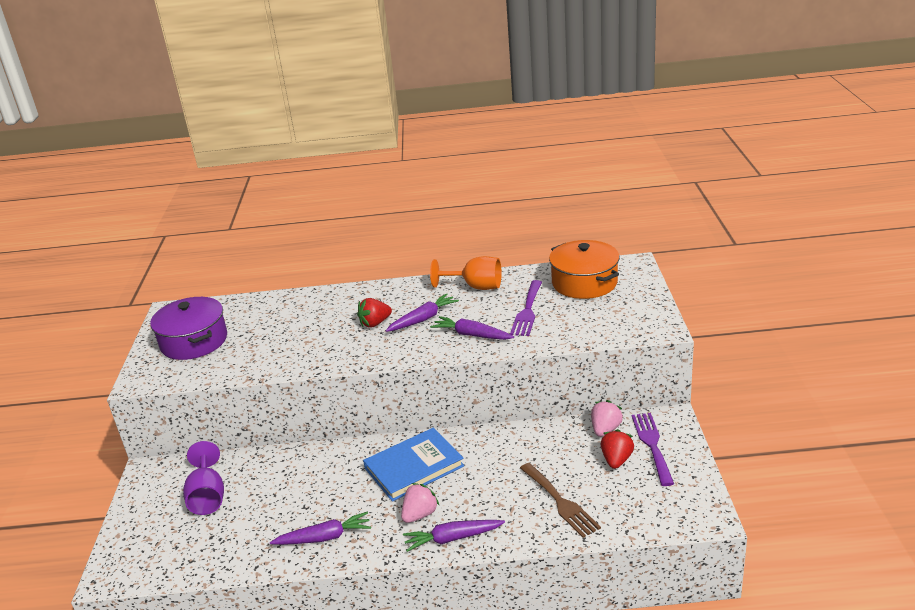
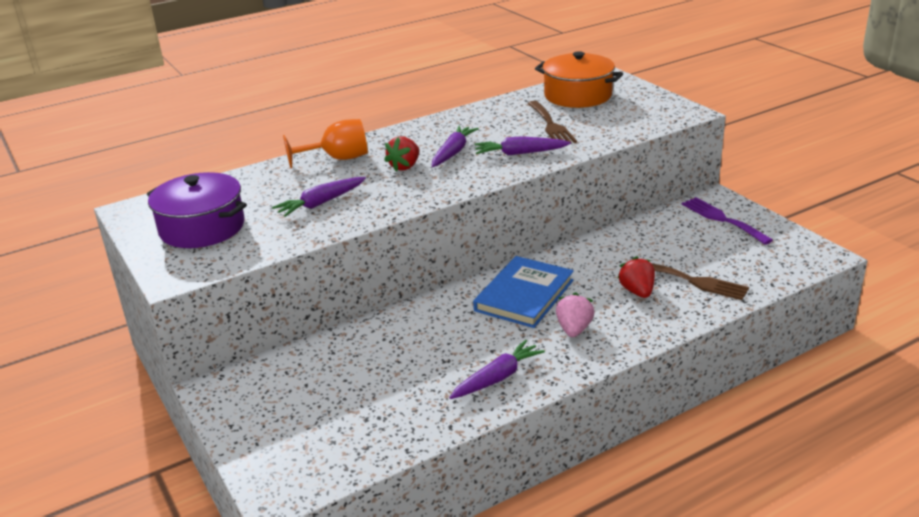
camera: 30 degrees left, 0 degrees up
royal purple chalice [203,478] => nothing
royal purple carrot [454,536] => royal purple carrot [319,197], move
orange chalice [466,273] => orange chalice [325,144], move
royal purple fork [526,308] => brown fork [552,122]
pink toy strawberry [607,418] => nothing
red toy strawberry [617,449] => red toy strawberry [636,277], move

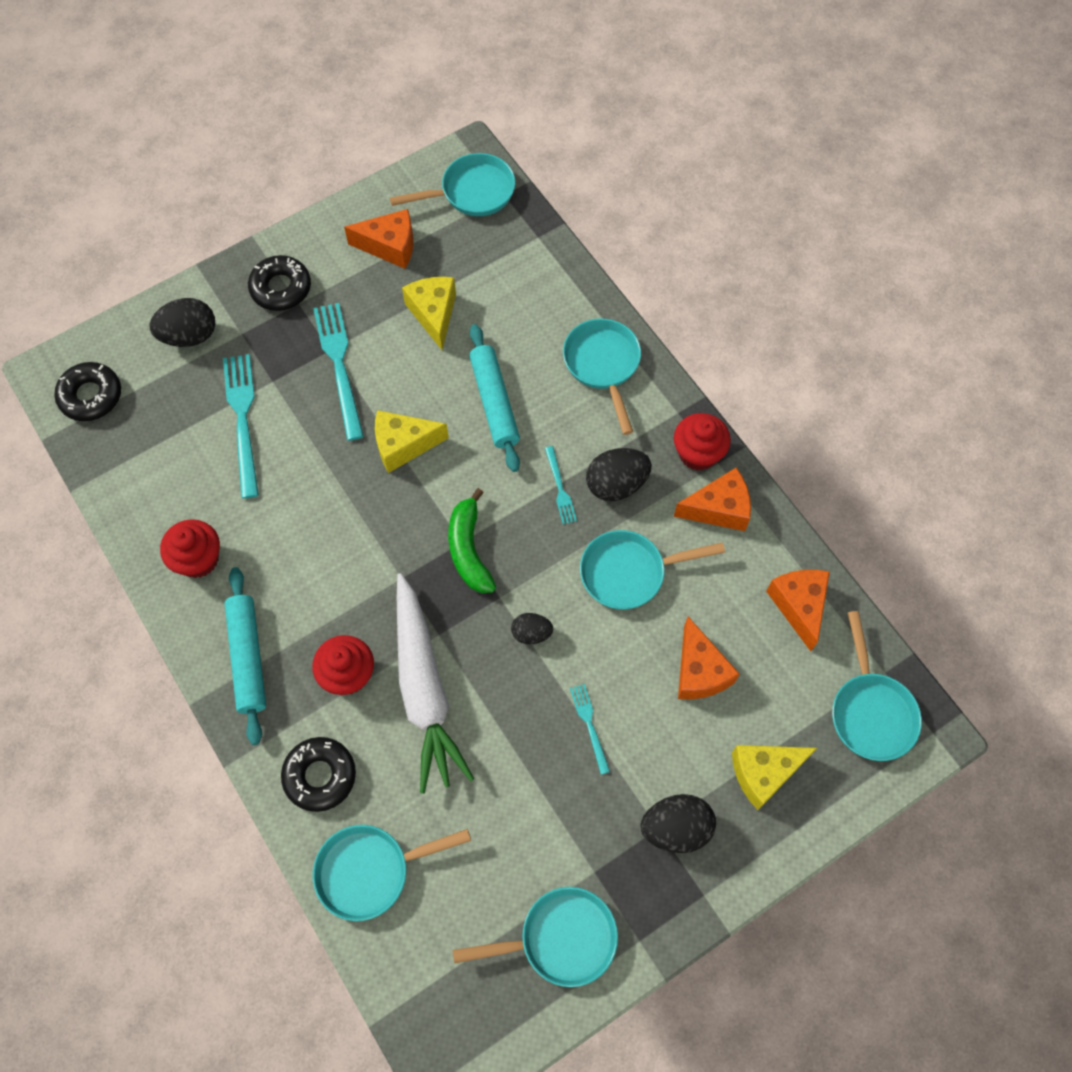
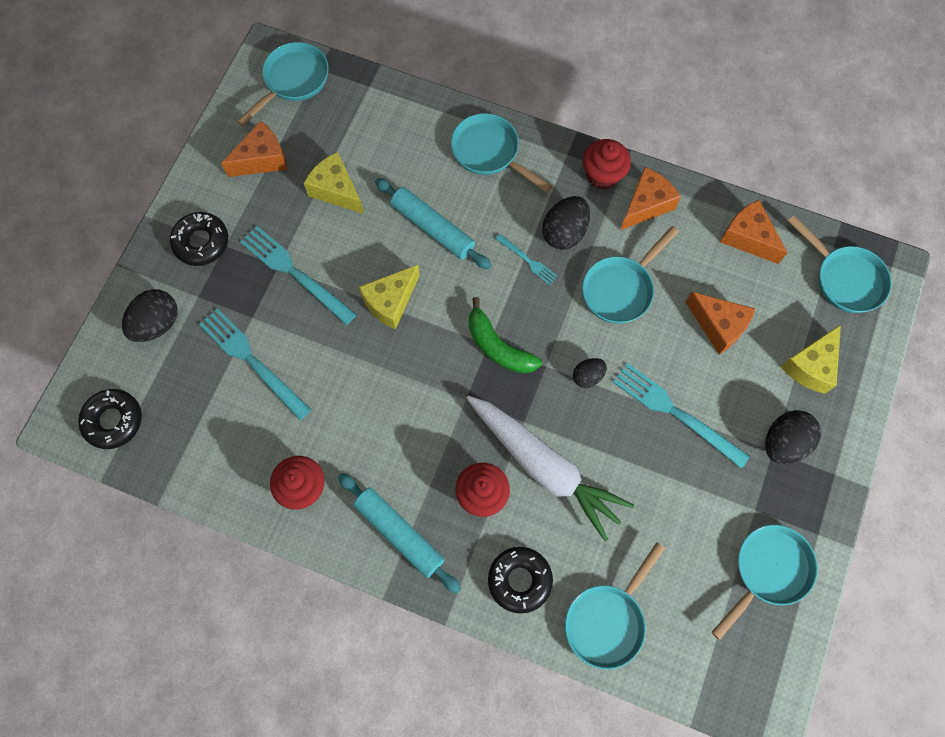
camera: 35 degrees left, 5 degrees up
teal fork [590,729] => teal fork [681,416], x1.93

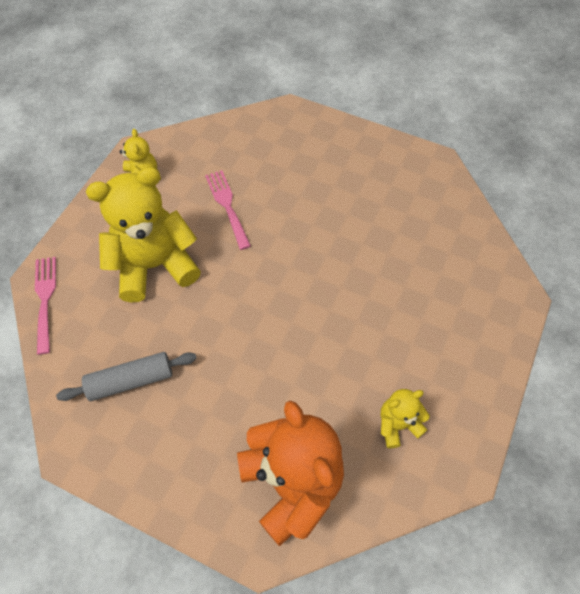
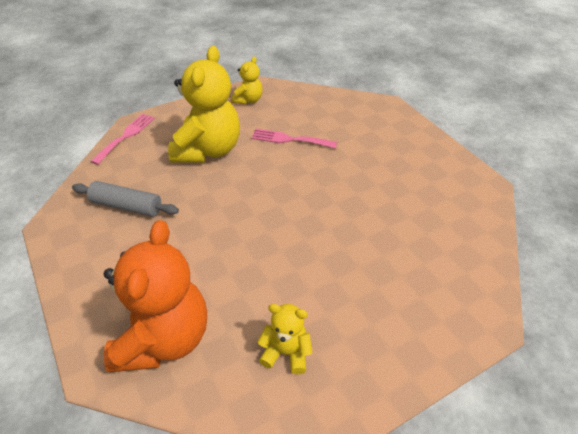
camera: 35 degrees right, 15 degrees down
golden teddy [143,235] => golden teddy [204,104], 90 degrees clockwise
pink fork [228,210] => pink fork [294,139], 90 degrees counterclockwise

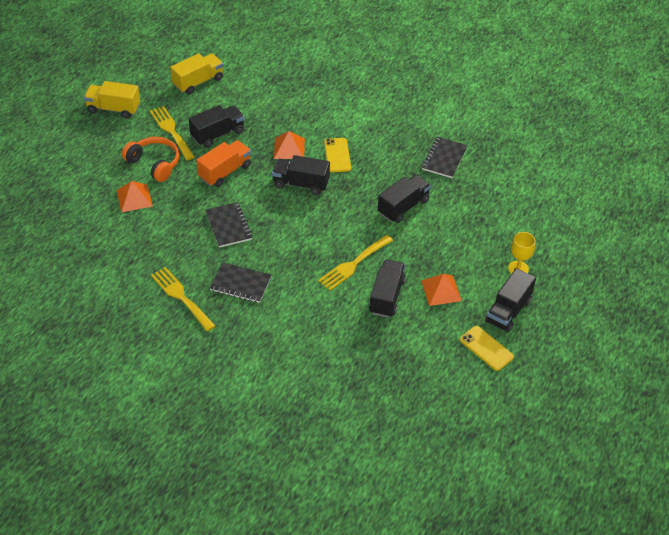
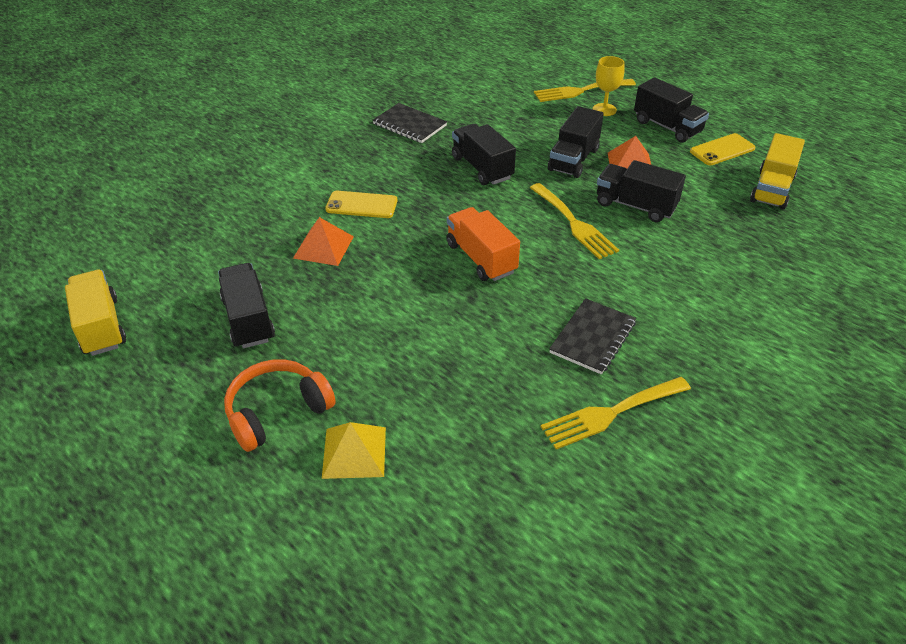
camera: 75 degrees left, 5 degrees down
golden truck [112,99] => golden truck [777,171], move
orange pyramid [134,196] => golden pyramid [354,450]
golden fork [172,133] => golden fork [585,90], move
orange truck [223,163] => orange truck [483,244], move
black notebook [229,225] => nothing
black truck [301,175] => black truck [576,142], move

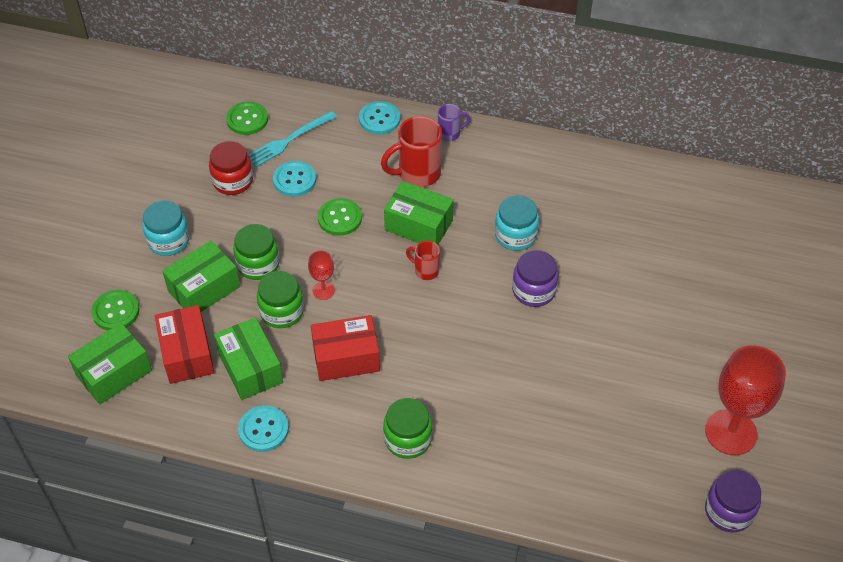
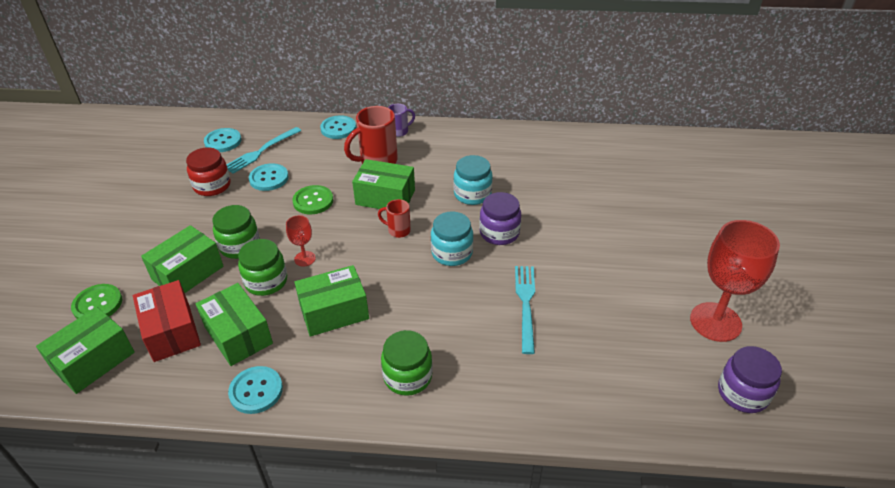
camera: 10 degrees left, 10 degrees down
teal jar [166,228] => teal jar [452,238], move
green button [247,118] => teal button [222,140]
red box [345,348] => green box [331,301]
nothing => teal fork [525,310]

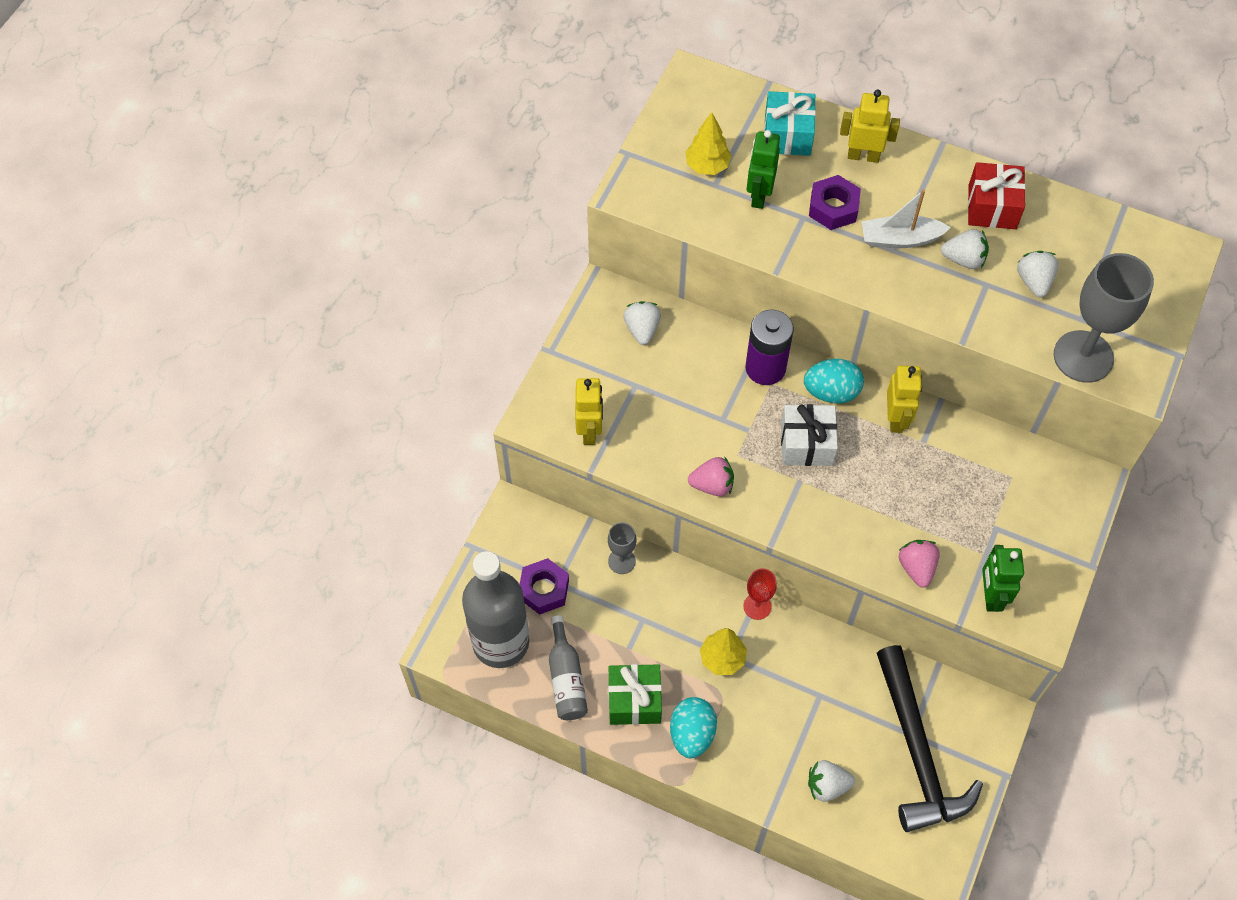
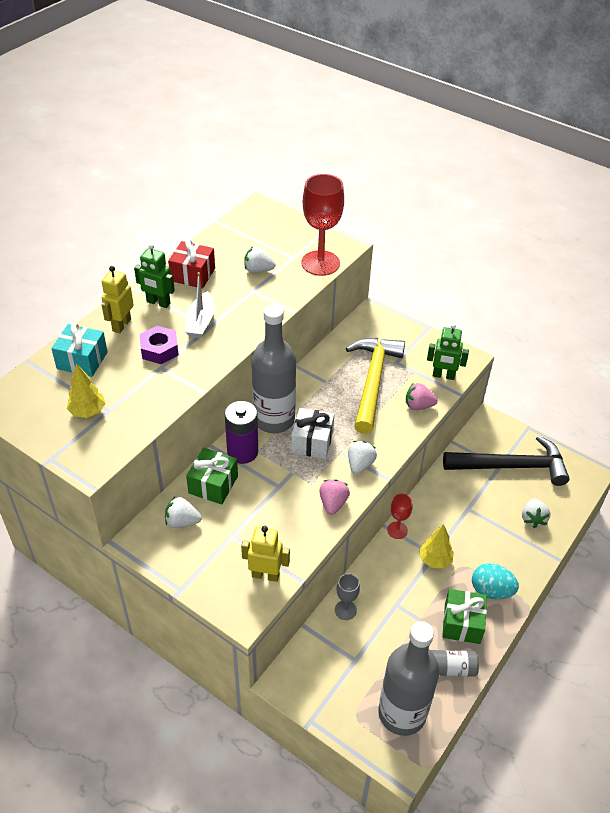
camera: 80 degrees left, 15 degrees down
royal purple hexagon nut [544,586] => nothing
green toy robot [763,169] => green toy robot [154,276], move
teal egg shape [834,381] => ash-grey bottle [274,369]
golden toy robot [904,399] => nothing
pure white toy strawberry [965,249] => pure white toy strawberry [362,457], move
ash-grey chalice [1104,318] => red chalice [322,225]
nothing => green gift [212,476]
nothing => golden hammer [375,386]

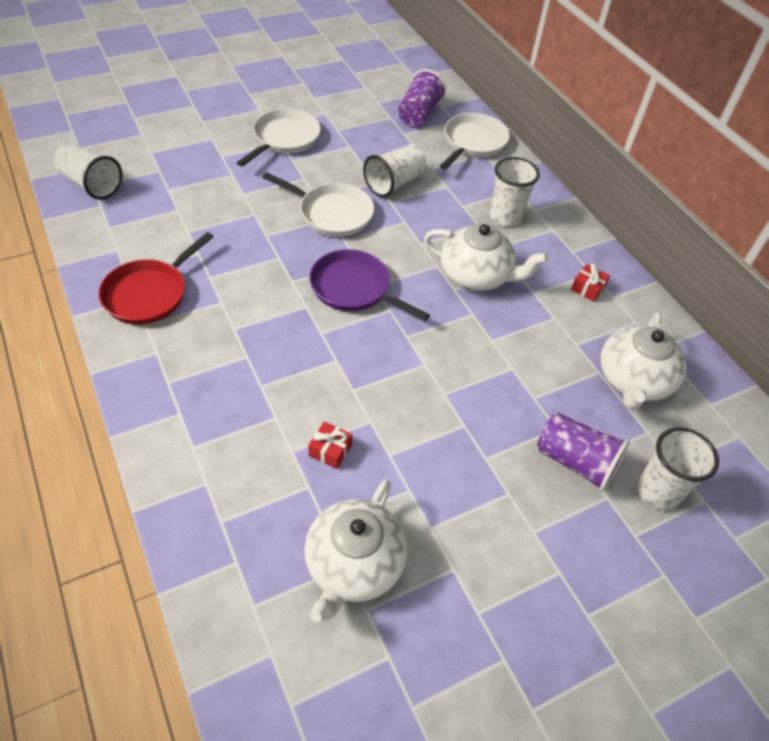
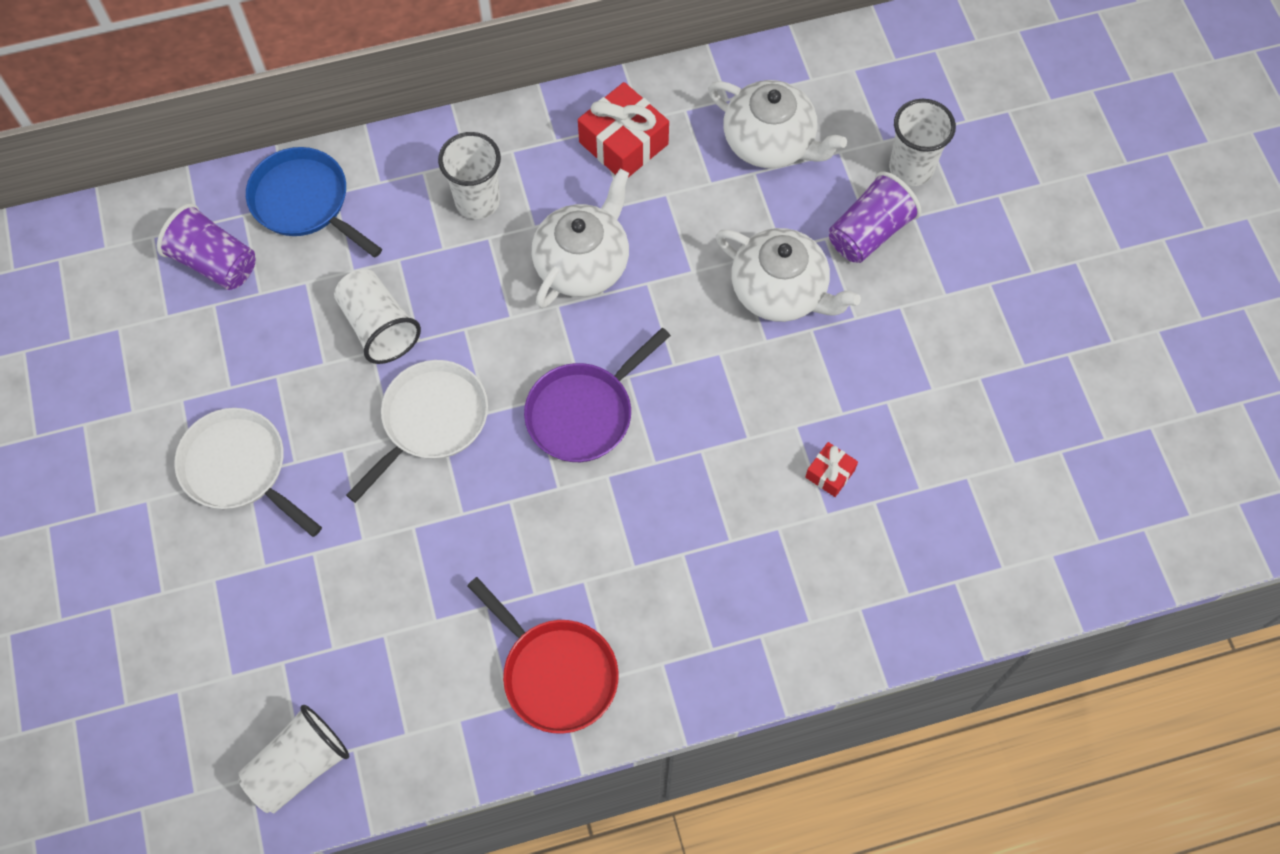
camera: 75 degrees left, 15 degrees up
pure white teapot [356,550] => pure white teapot [788,275], move
pure white pan [475,141] => royal blue pan [314,202]
red gift [590,283] => red gift [623,130], x1.94

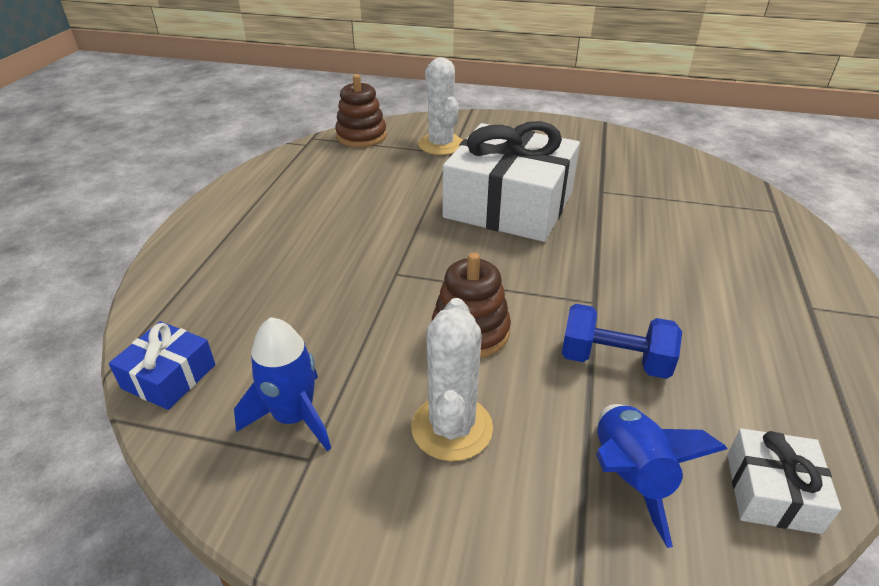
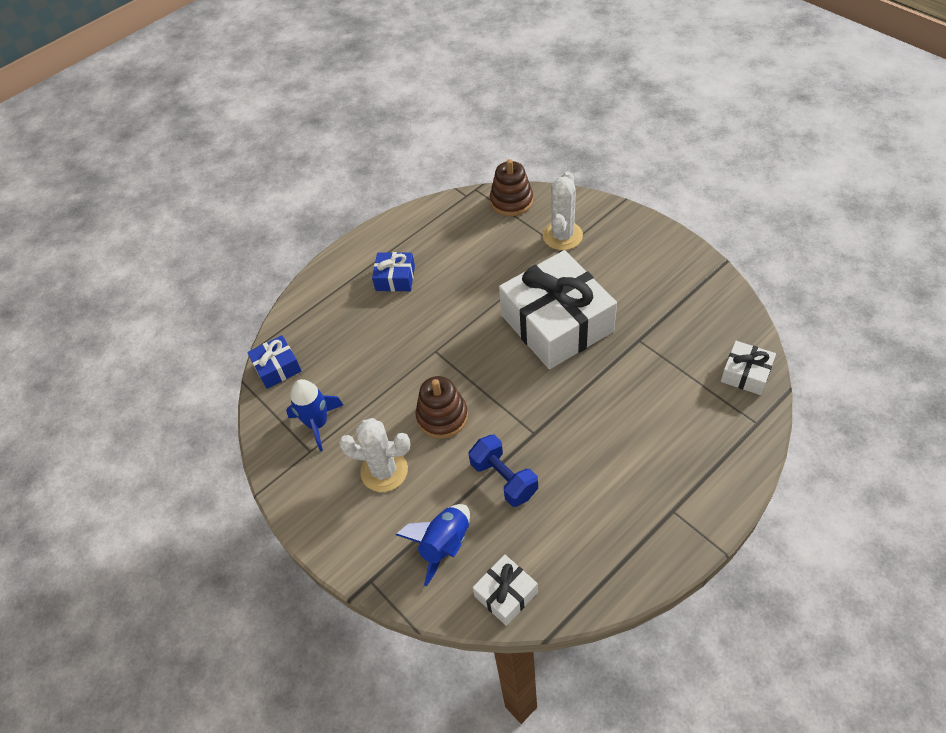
camera: 40 degrees right, 15 degrees up
pure white cactus [452,379] => pure white cactus [374,455], 60 degrees clockwise
nothing => royal blue gift [393,272]
nothing => pure white gift [748,368]

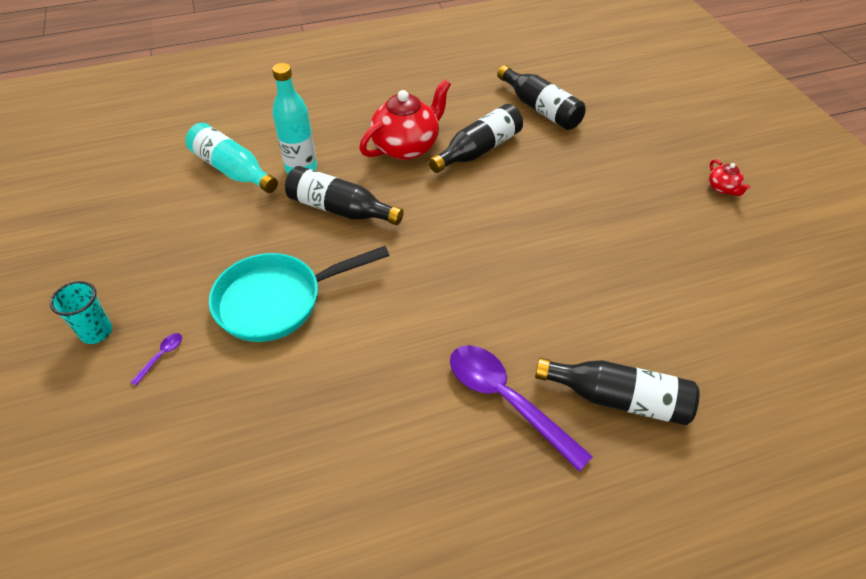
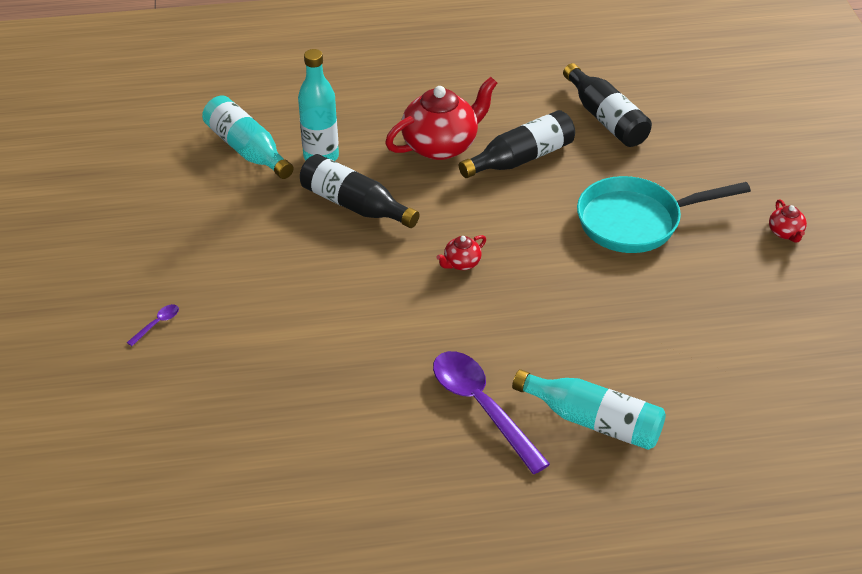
camera: 10 degrees right, 5 degrees down
teal beaker [81,312] => nothing
teal pan [299,294] => teal pan [664,214], move
black bottle [617,391] => teal bottle [589,409]
nothing => red teapot [461,252]

